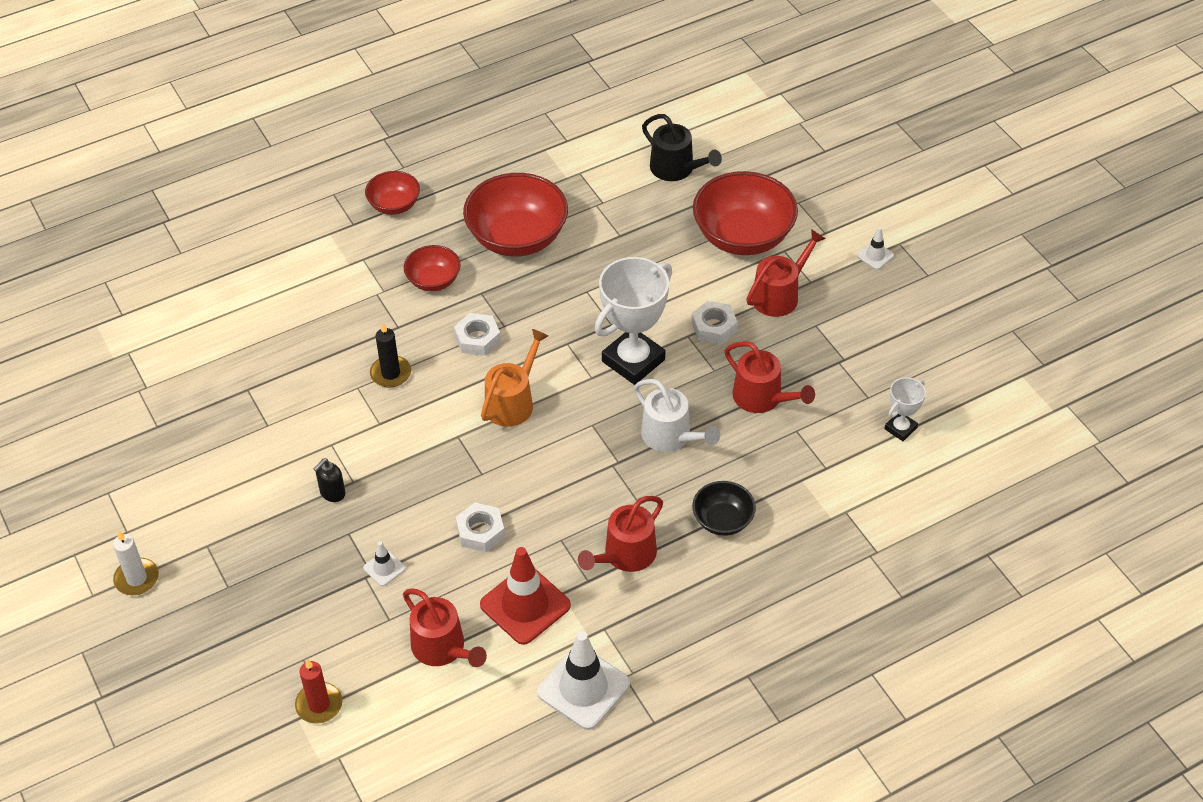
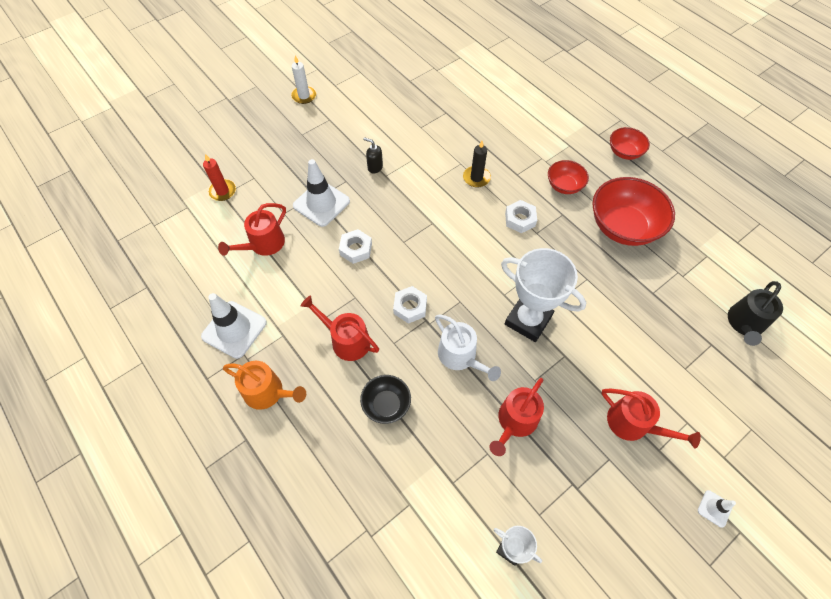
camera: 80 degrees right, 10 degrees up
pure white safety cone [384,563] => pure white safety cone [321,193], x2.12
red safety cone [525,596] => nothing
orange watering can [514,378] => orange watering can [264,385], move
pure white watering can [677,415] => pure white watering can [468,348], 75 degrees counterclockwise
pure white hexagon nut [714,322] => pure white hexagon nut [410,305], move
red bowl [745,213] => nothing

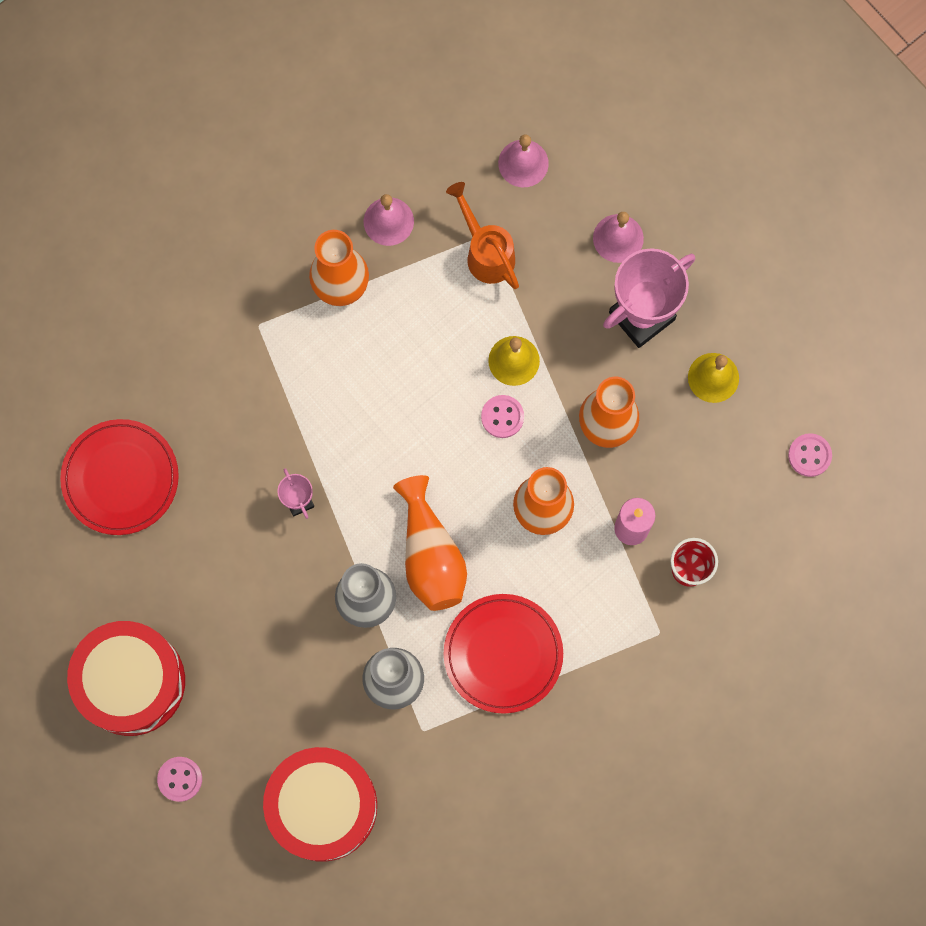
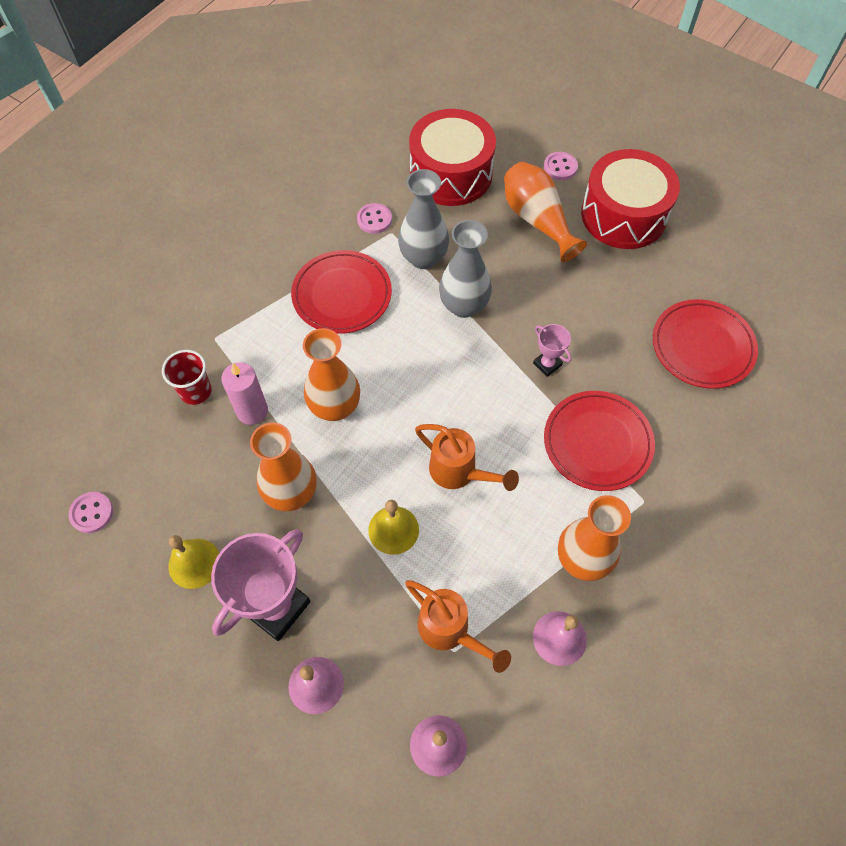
camera: 165 degrees right, 15 degrees down
orange tall vase [430,543] => orange tall vase [545,212], move
pink button [502,416] => pink button [374,218], move
nothing => orange watering can [467,457]
nothing => red flat dish [599,441]

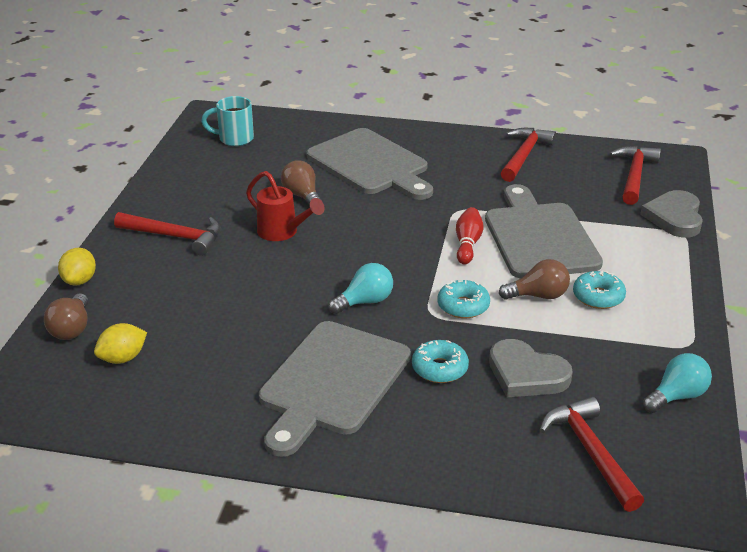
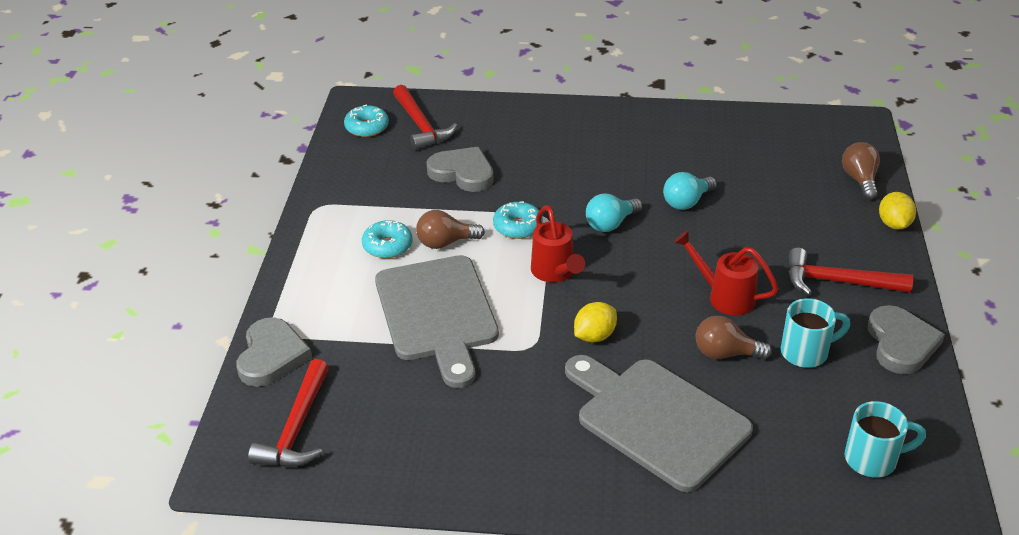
camera: 175 degrees right, 5 degrees up
golden citrus fruit [120,343] => golden citrus fruit [595,322], move
ash-grey chopping board [335,389] => nothing
brown bulb [302,183] => brown bulb [734,338], 135 degrees clockwise
teal donut [440,361] => teal donut [366,121], move
red skittle [470,236] => nothing
red hammer [528,155] => nothing
teal bulb [677,383] => teal bulb [690,191], move
nothing => red watering can [558,243]
nothing => teal coffee mug [815,333]
nothing => ash-grey heart [906,339]

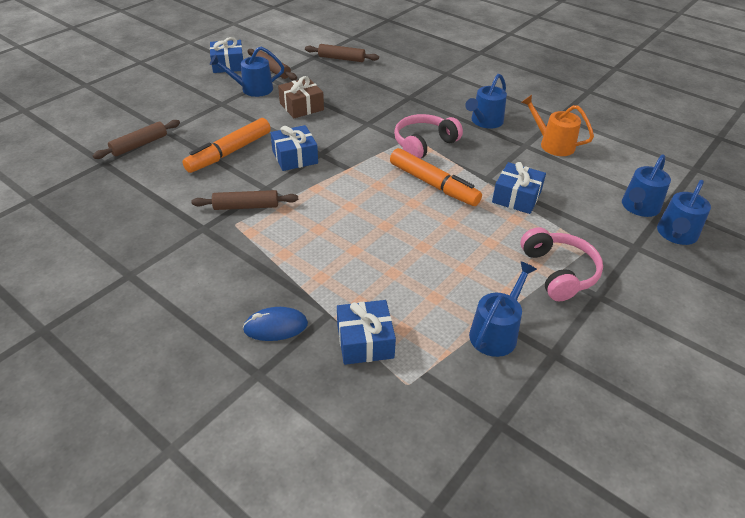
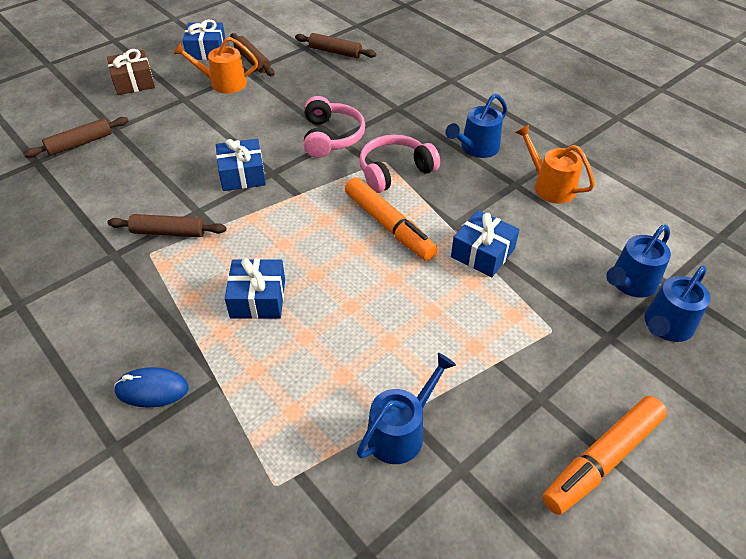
camera: 10 degrees right, 5 degrees up
orange marker pen [226,145] => orange marker pen [604,455], move
royal blue watering can [247,71] => orange watering can [215,65]
brown gift [301,97] => brown gift [131,72], move
royal blue gift [366,332] => royal blue gift [255,288], move
pink headset [561,264] => pink headset [334,127], move

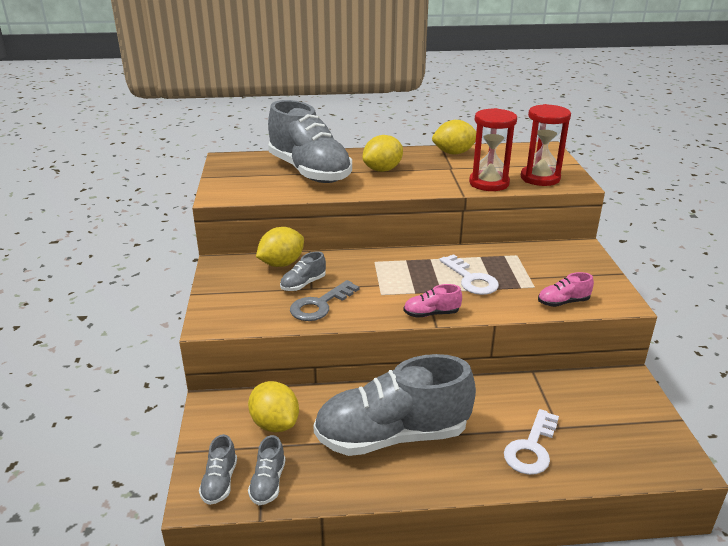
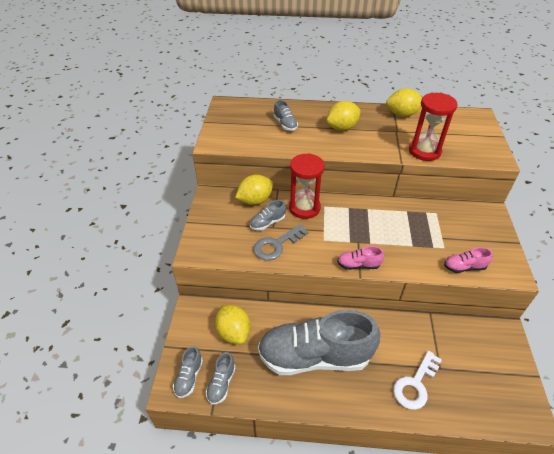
camera: 10 degrees right, 15 degrees up
ash-grey shoe [310,141] => ash-grey shoe [286,115], x0.40
pure white door key [469,274] => nothing
red sandglass [546,145] => red sandglass [307,186], move

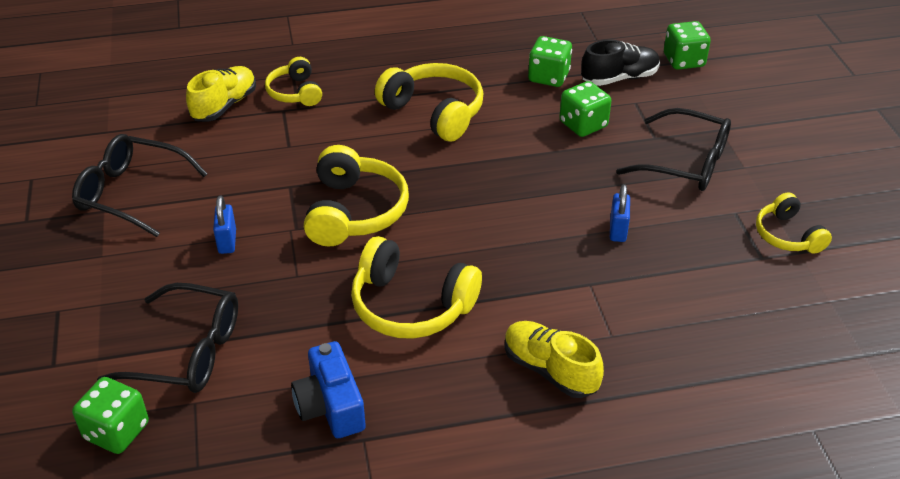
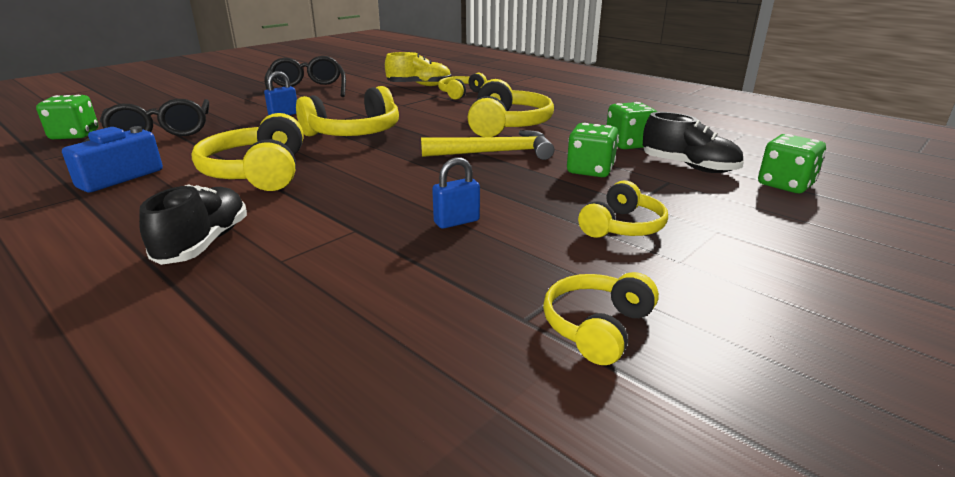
camera: 55 degrees right, 15 degrees down
golden shoe [554,359] => black shoe [193,224]
black spectacles [673,149] => golden headset [623,209]
nothing => golden hammer [487,145]

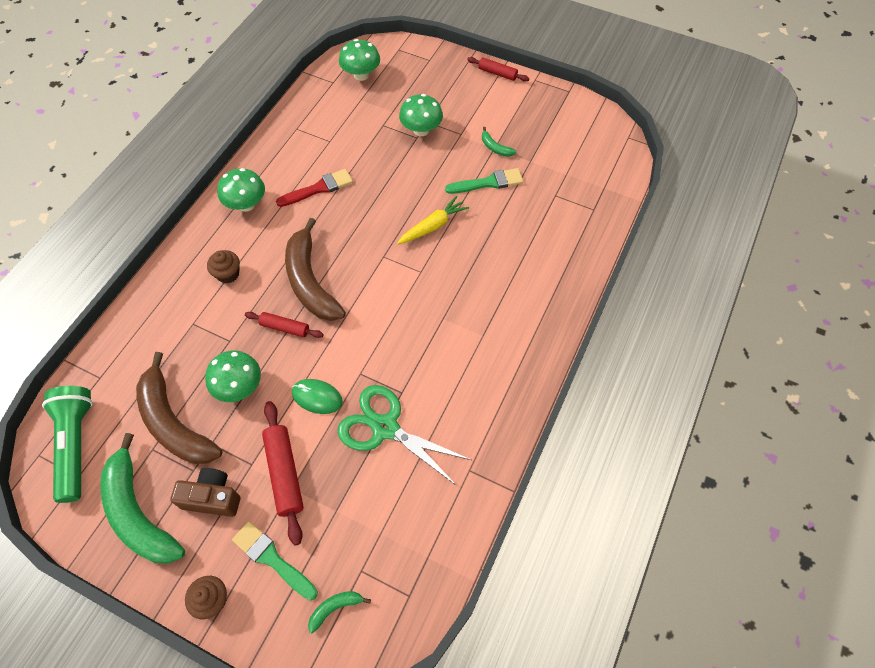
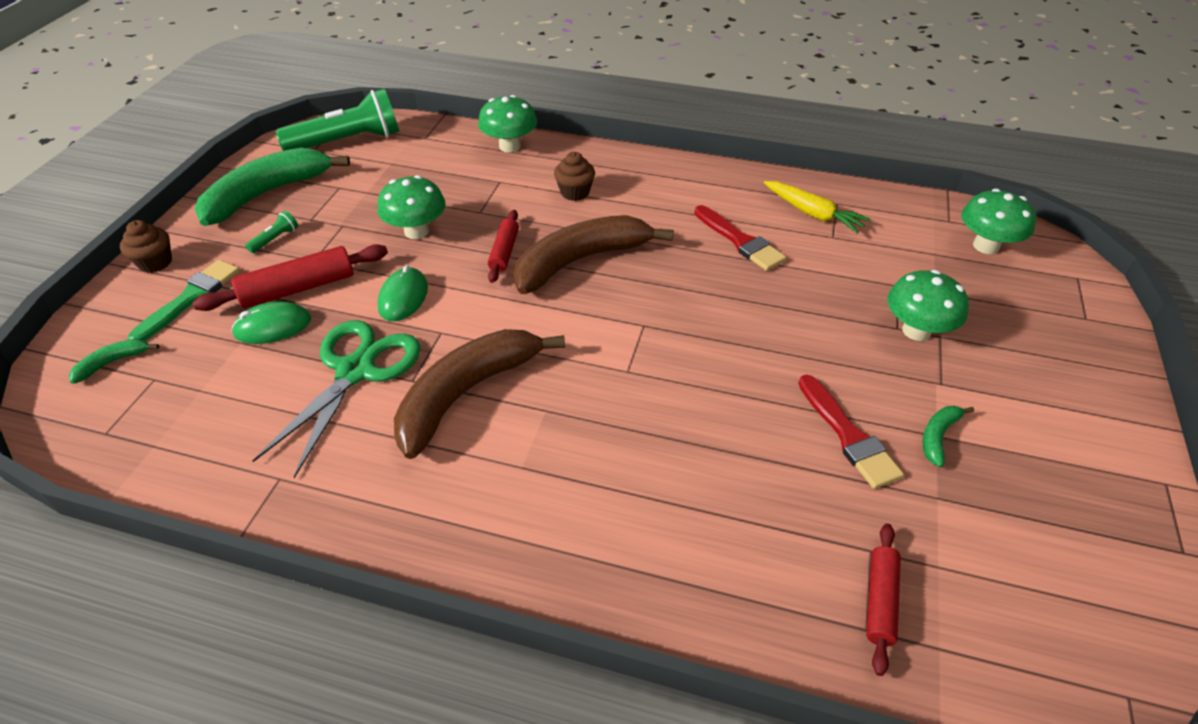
camera: 80 degrees right, 15 degrees down
brown banana [179,408] => brown banana [479,394], move
brown compact camera [205,492] => green torch [271,232]
green fungus [241,190] => green fungus [507,124], move
green banana [339,612] => green banana [114,361], 90 degrees counterclockwise
golden carrot [433,220] => golden carrot [817,207], move
green paint brush [484,181] => red paint brush [851,432]
red rolling pin [498,69] => red rolling pin [883,599], move
nothing => green computer mouse [271,322]

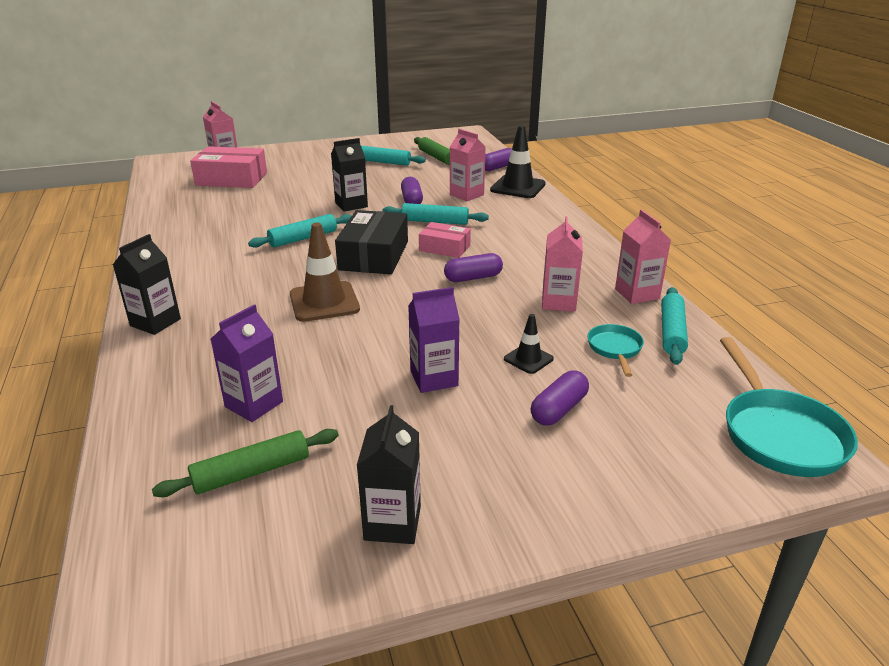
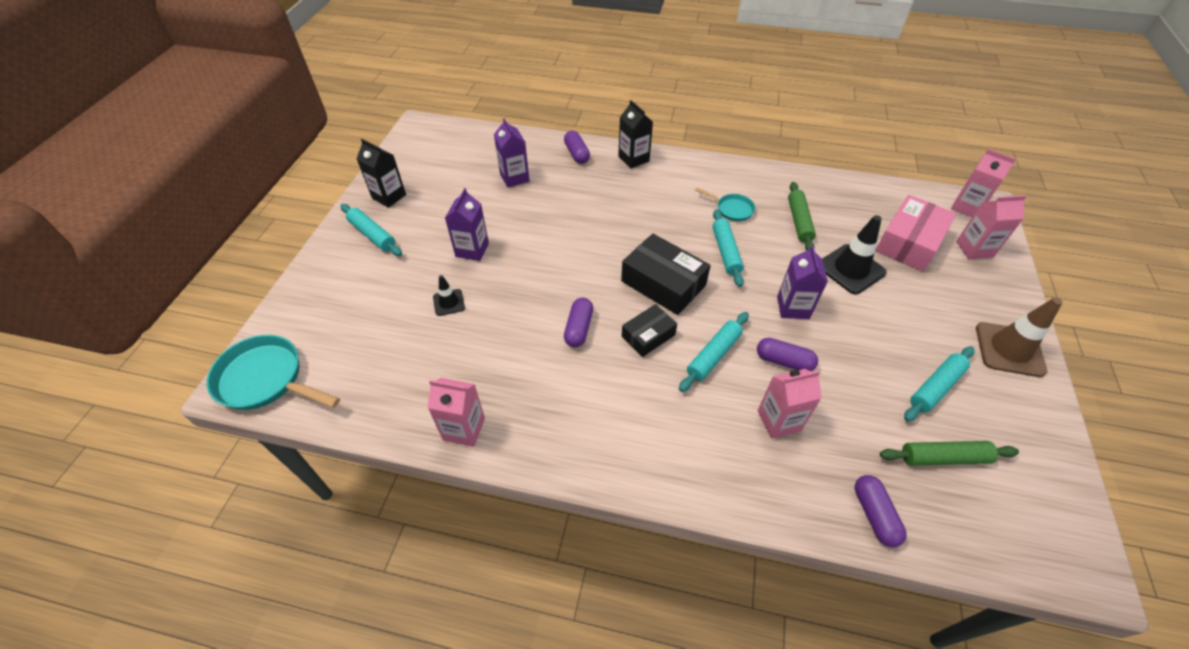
camera: 120 degrees right, 20 degrees up
green rolling pin [245,463] => green rolling pin [802,216], move
brown safety cone [325,272] => brown safety cone [1019,337], move
black juice carton [349,175] => royal purple juice carton [802,282]
pink box [445,240] => black box [649,330]
black safety cone [518,161] => black safety cone [854,254], move
royal purple pill shape [560,398] => royal purple pill shape [577,147], move
pink juice carton [562,264] => pink juice carton [983,183], move
teal pan [616,350] => teal pan [725,204], move
teal rolling pin [674,326] => teal rolling pin [371,230], move

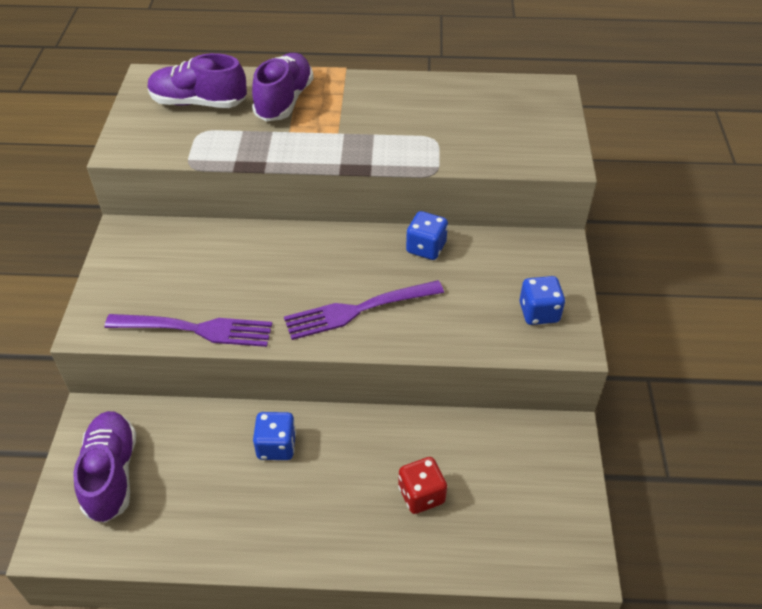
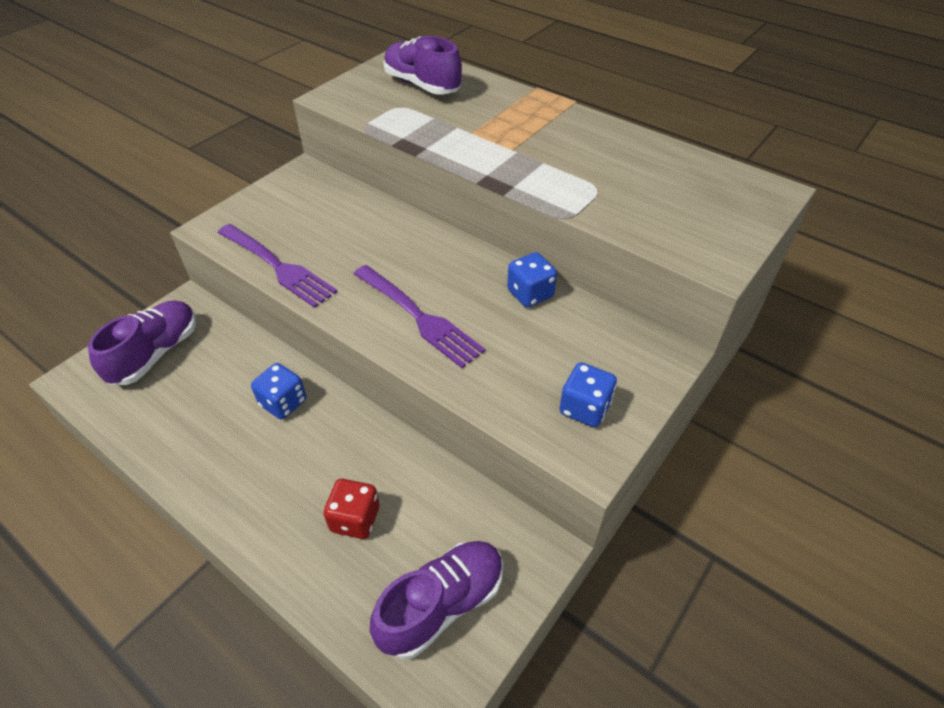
camera: 35 degrees right, 0 degrees up
royal purple shoe [283,87] => royal purple shoe [436,600], move
royal purple fork [364,310] => royal purple fork [419,316], 150 degrees counterclockwise

